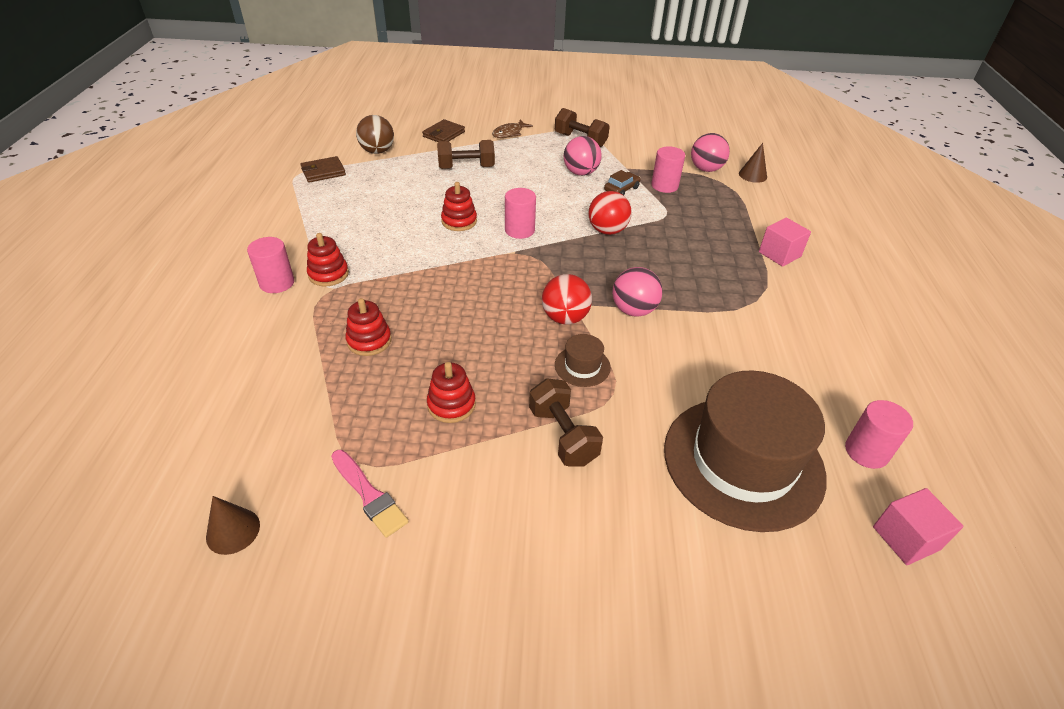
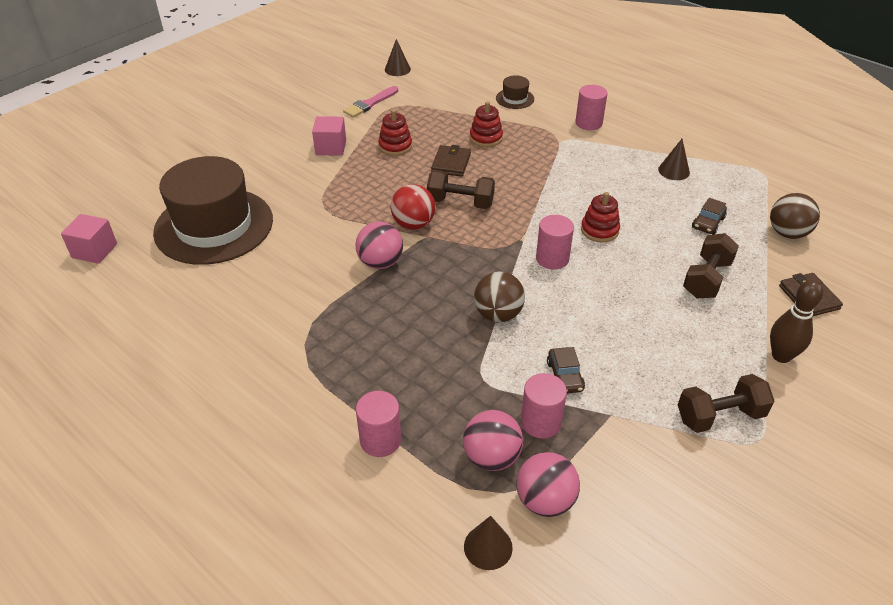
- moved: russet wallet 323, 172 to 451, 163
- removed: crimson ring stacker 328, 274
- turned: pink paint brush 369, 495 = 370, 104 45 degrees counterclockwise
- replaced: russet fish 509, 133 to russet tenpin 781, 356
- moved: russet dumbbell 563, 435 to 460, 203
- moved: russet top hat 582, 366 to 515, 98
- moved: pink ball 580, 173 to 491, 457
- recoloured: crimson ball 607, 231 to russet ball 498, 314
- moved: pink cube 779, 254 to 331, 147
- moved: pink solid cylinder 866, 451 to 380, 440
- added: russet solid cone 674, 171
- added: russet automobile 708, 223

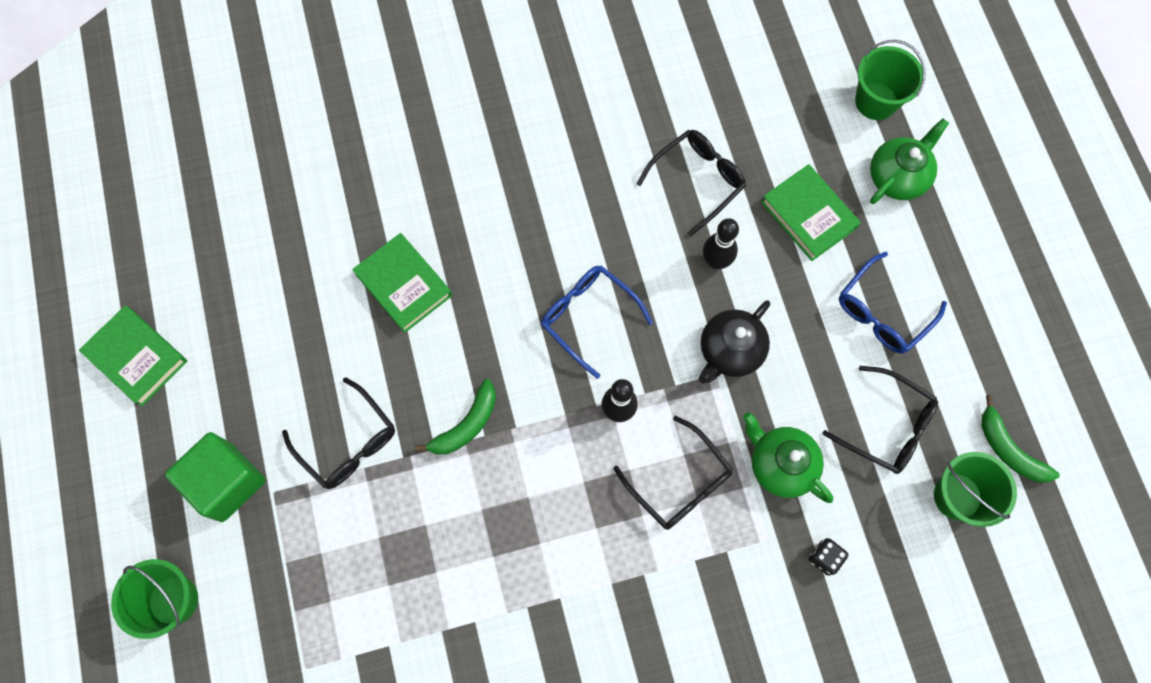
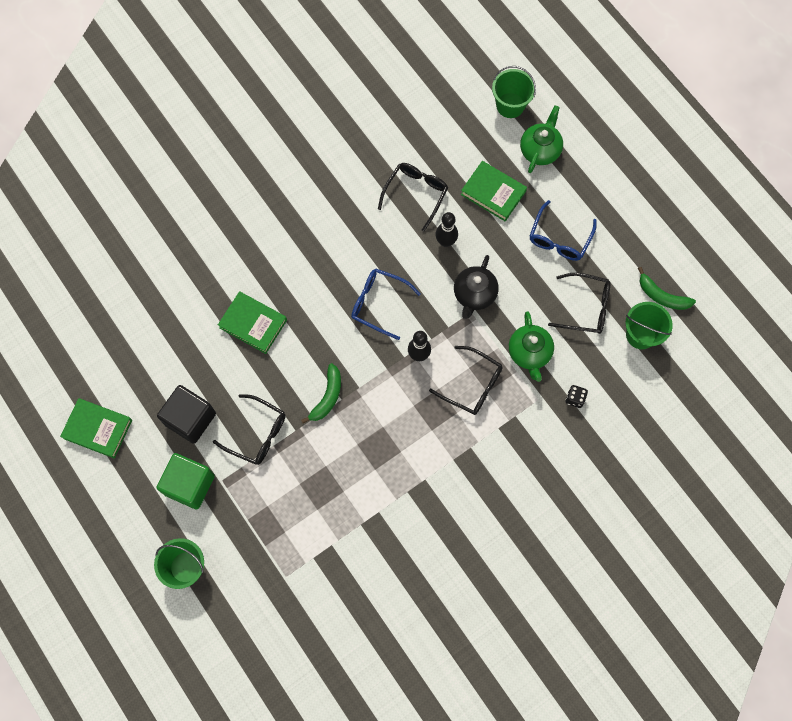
- turned: emerald china teapot 780, 464 = 529, 353 120 degrees counterclockwise
- added: black cube 190, 419

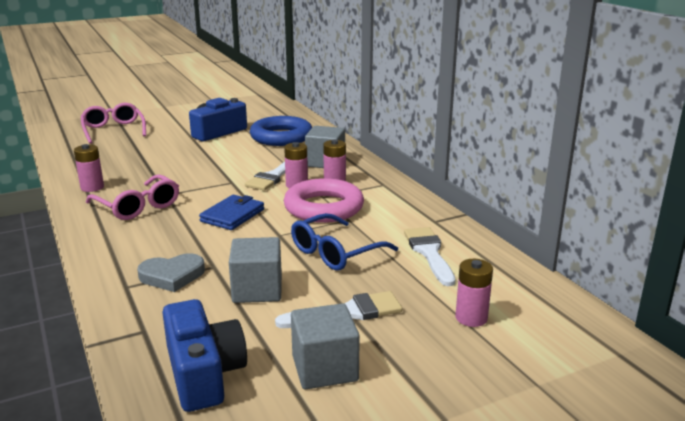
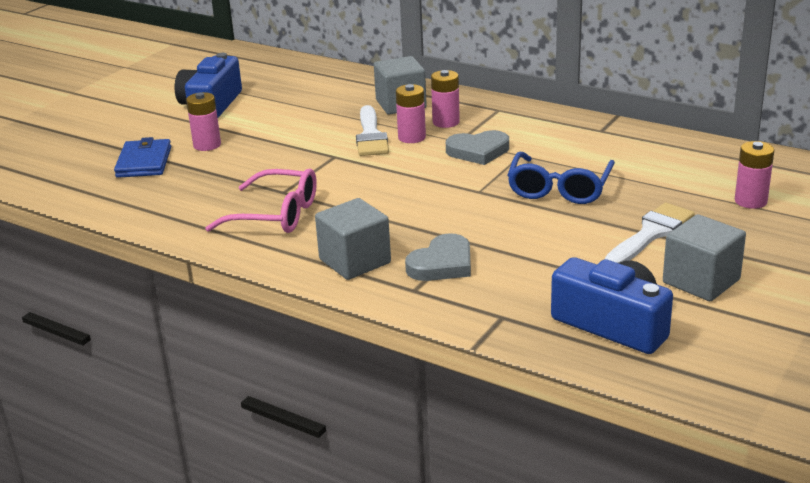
- moved: pink power cell 92, 187 to 207, 145
- removed: pink spectacles 113, 130
- moved: cobalt wallet 232, 215 to 144, 162
- moved: ash-grey cube 257, 290 to 355, 261
- removed: cobalt hoop 281, 137
- replaced: pink hoop 324, 207 to ash-grey love heart 478, 151
- removed: pure white paint brush 429, 253

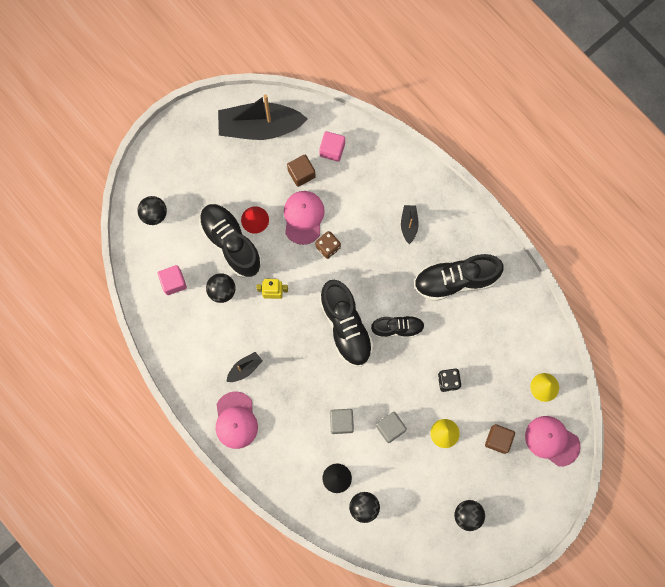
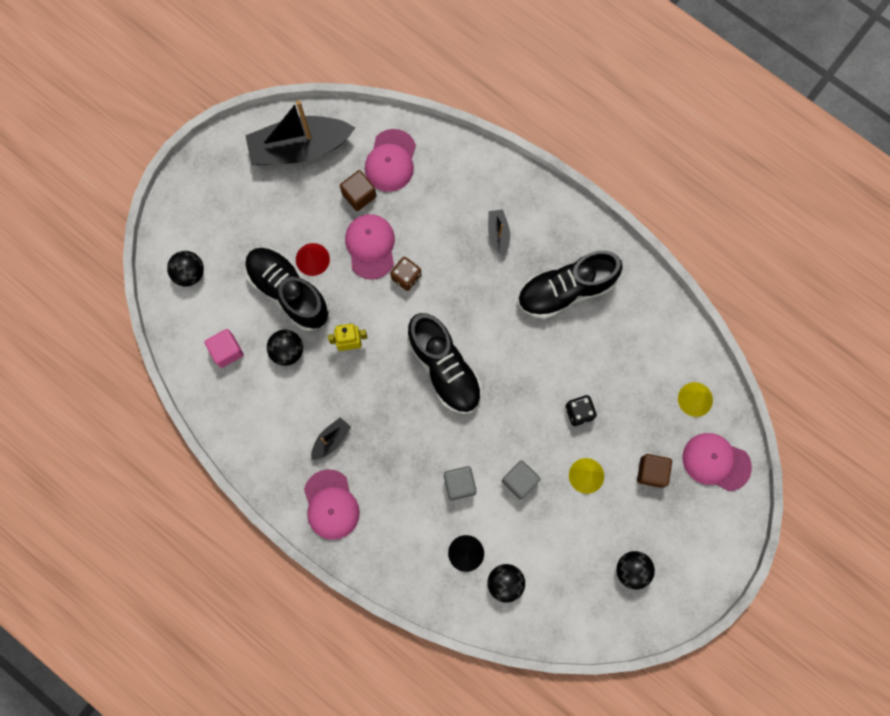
- replaced: pink cube 332, 150 to pink cap 391, 161
- removed: black lace-up shoe 397, 328

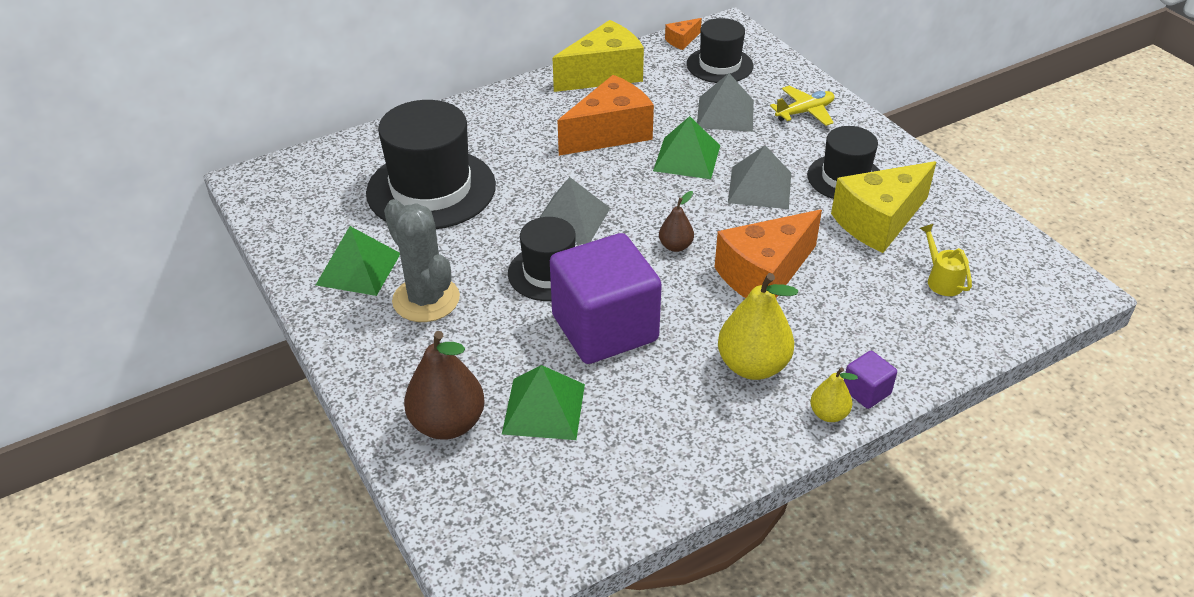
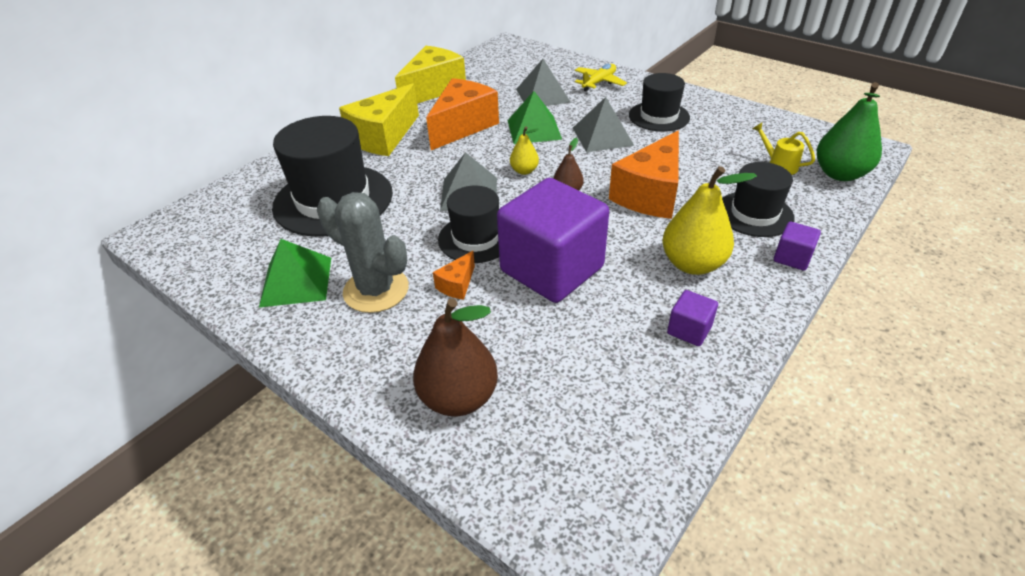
- removed: emerald solid pyramid 543, 408
- moved: orange-coloured piece of cheese 682, 40 to 457, 285
- moved: black top hat 719, 65 to 754, 214
- moved: yellow pear 829, 414 to 524, 171
- moved: yellow piece of cheese 878, 221 to 383, 137
- added: purple cube 689, 330
- added: emerald pear 840, 174

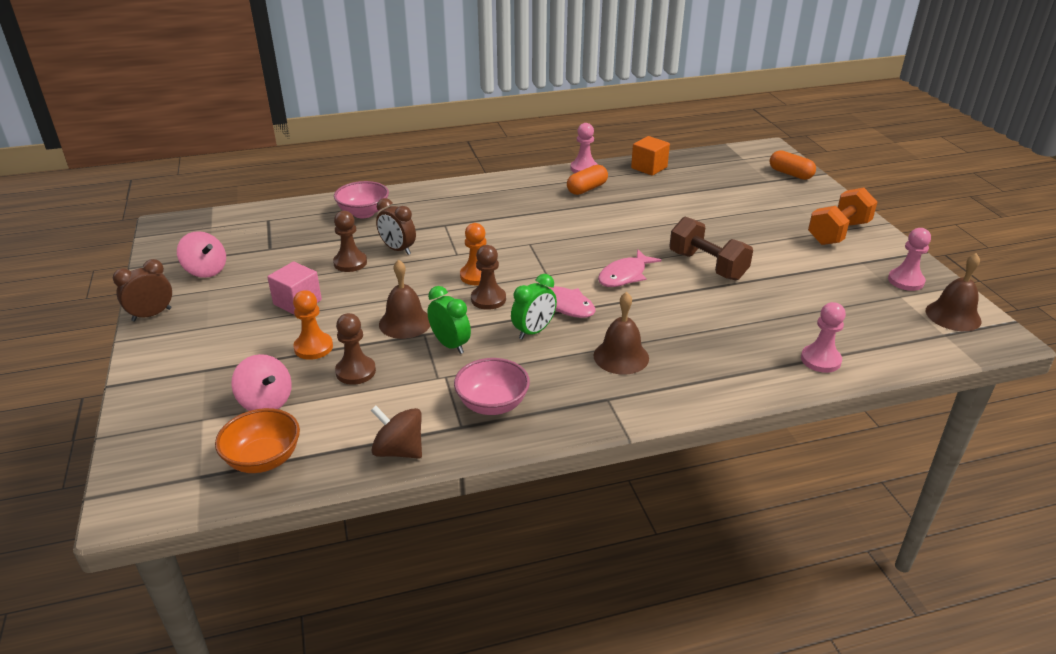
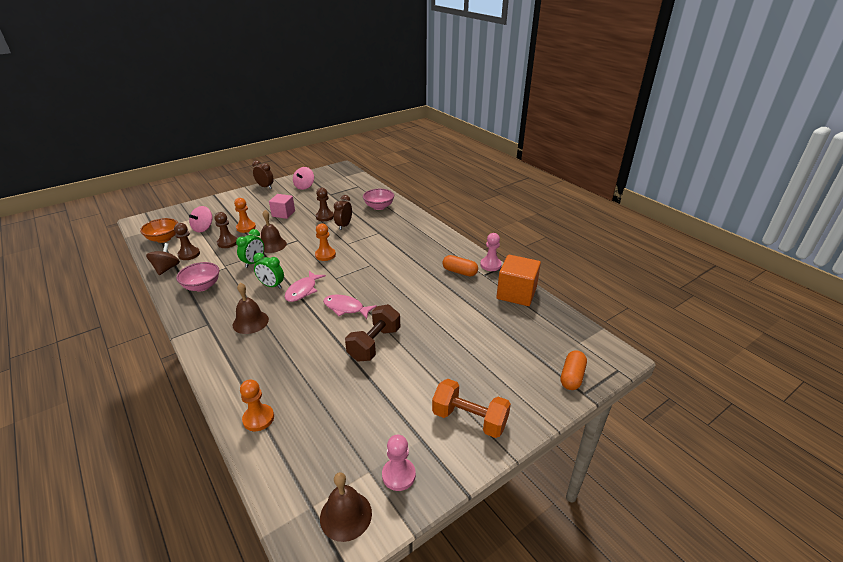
- moved: russet pawn 488, 299 to 189, 254
- resized: orange-coloured cube 649, 168 = 516, 293 x1.52
- recoloured: pink pawn 820, 360 to orange-coloured pawn 258, 418

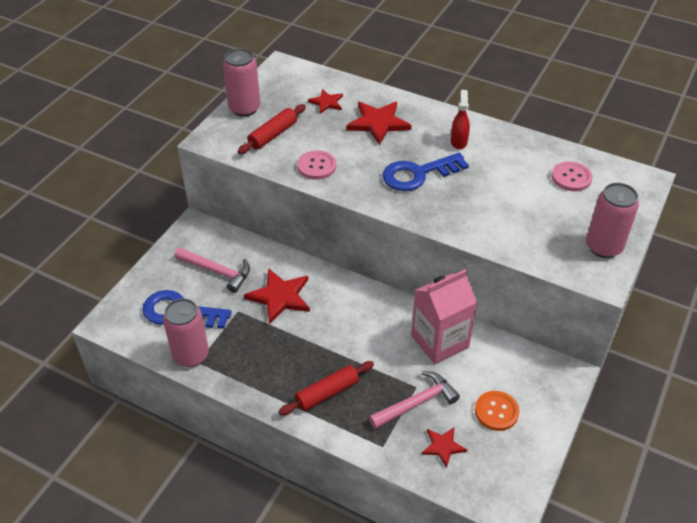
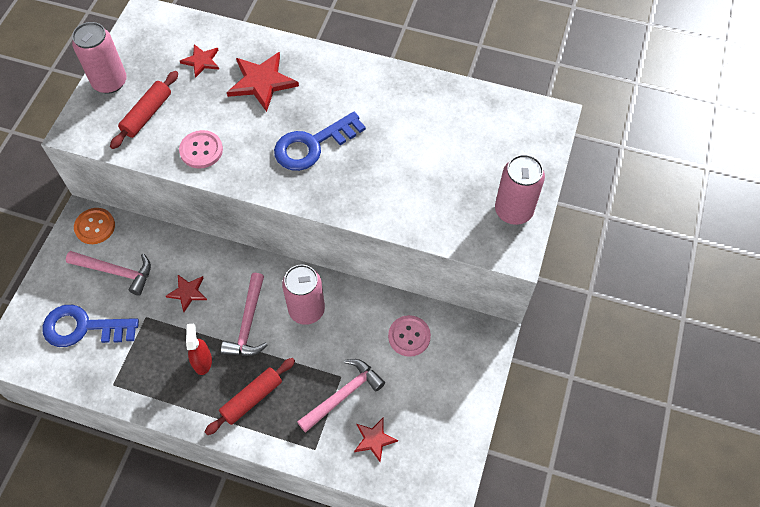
- moved: pink tin 191, 355 to 306, 310
- resized: crimson star 280, 297 = 187, 292 x0.58
- removed: pink milk carton 439, 341
- moved: crimson spray bottle 459, 142 to 202, 361
- moved: orange-coloured shirt button 496, 411 to 95, 227
- moved: pink shirt button 571, 177 to 409, 336
- added: pink hammer 248, 323

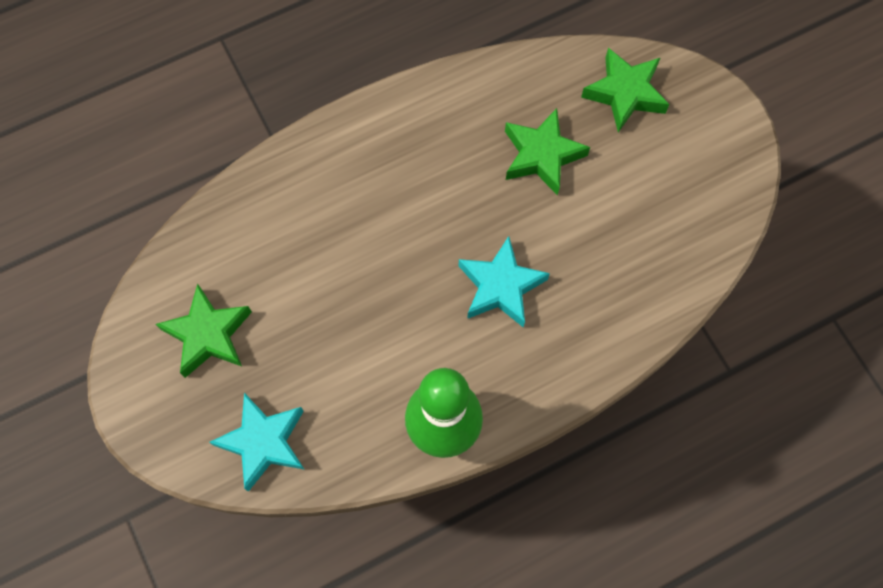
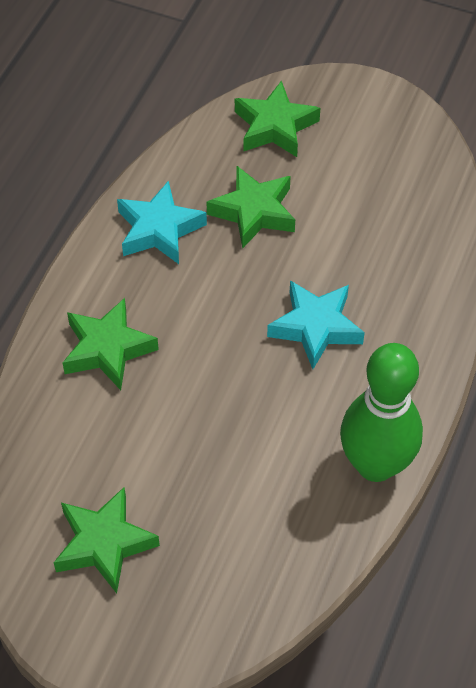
- moved: teal star 263, 442 to 159, 229
- added: emerald star 108, 349

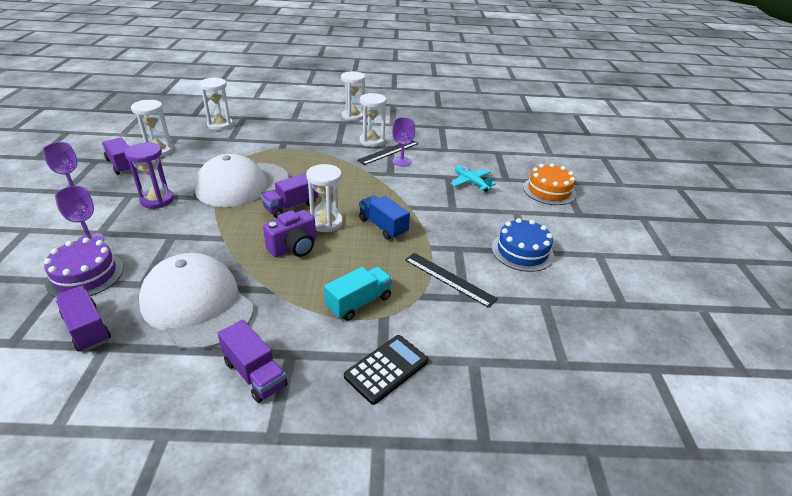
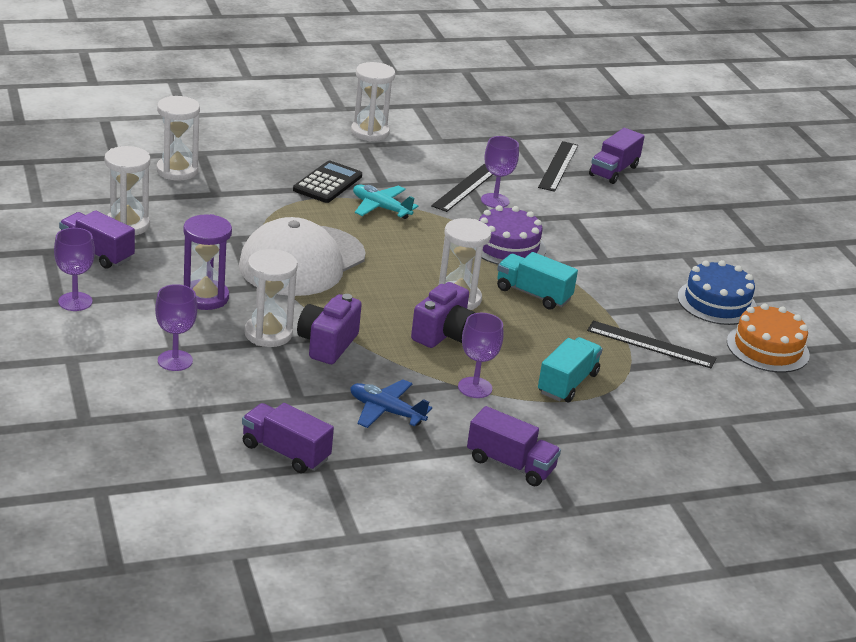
- moved: purple layer cake 85, 275 to 507, 246
- replaced: pure white cap 197, 304 to cobalt aeroplane 386, 411
- moved: purple toy truck 291, 206 to 613, 171
- moved: black calculator 386, 369 to 327, 183
- recoloured: cobalt toy truck 383, 226 to teal toy truck 533, 294
- moved: pure white sandglass 372, 141 to 268, 334
- moved: teal aeroplane 471, 182 to 381, 208
- moved: orange-coloured layer cake 549, 191 to 767, 348
- added: purple photo camera 327, 344
- added: purple chalice 475, 387
- added: black ruler 558, 166

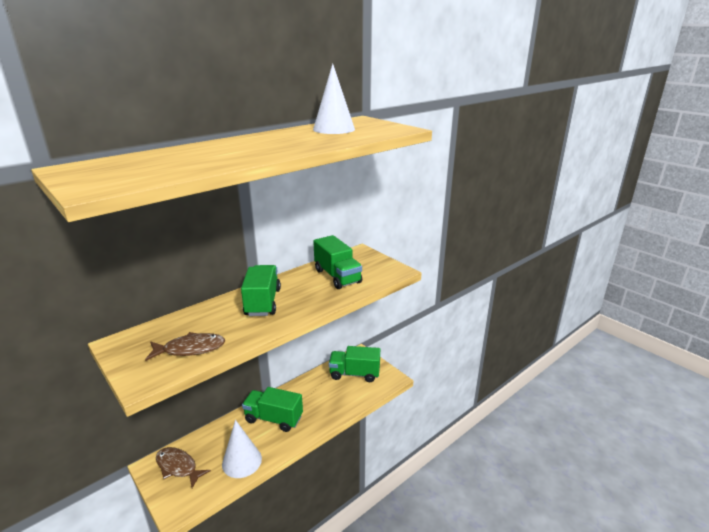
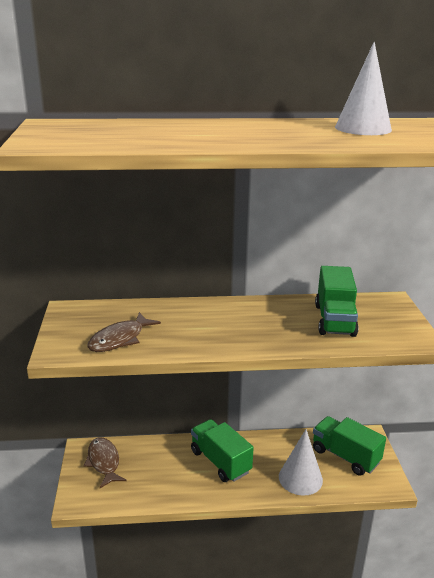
- turned: russet fish 190, 349 = 120, 339 105 degrees clockwise
- moved: pure white solid cone 242, 461 to 300, 478
- removed: emerald toy truck 263, 302

